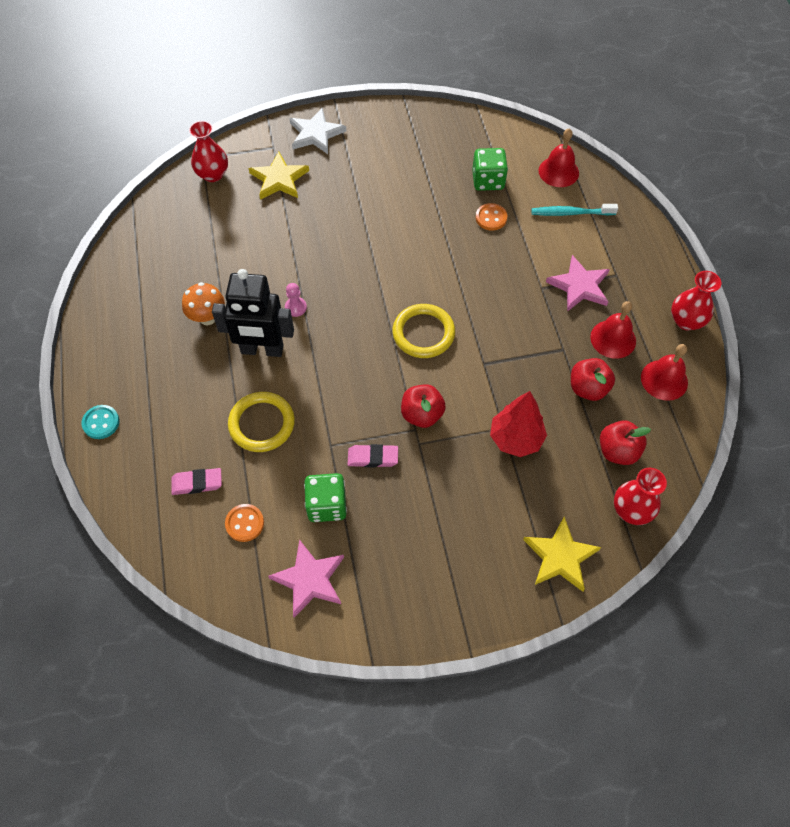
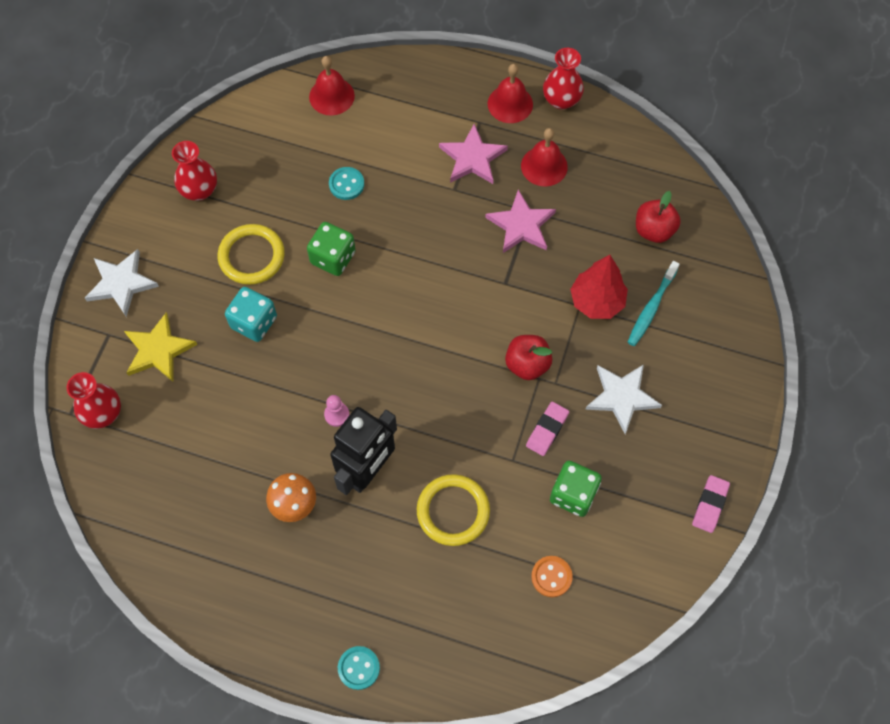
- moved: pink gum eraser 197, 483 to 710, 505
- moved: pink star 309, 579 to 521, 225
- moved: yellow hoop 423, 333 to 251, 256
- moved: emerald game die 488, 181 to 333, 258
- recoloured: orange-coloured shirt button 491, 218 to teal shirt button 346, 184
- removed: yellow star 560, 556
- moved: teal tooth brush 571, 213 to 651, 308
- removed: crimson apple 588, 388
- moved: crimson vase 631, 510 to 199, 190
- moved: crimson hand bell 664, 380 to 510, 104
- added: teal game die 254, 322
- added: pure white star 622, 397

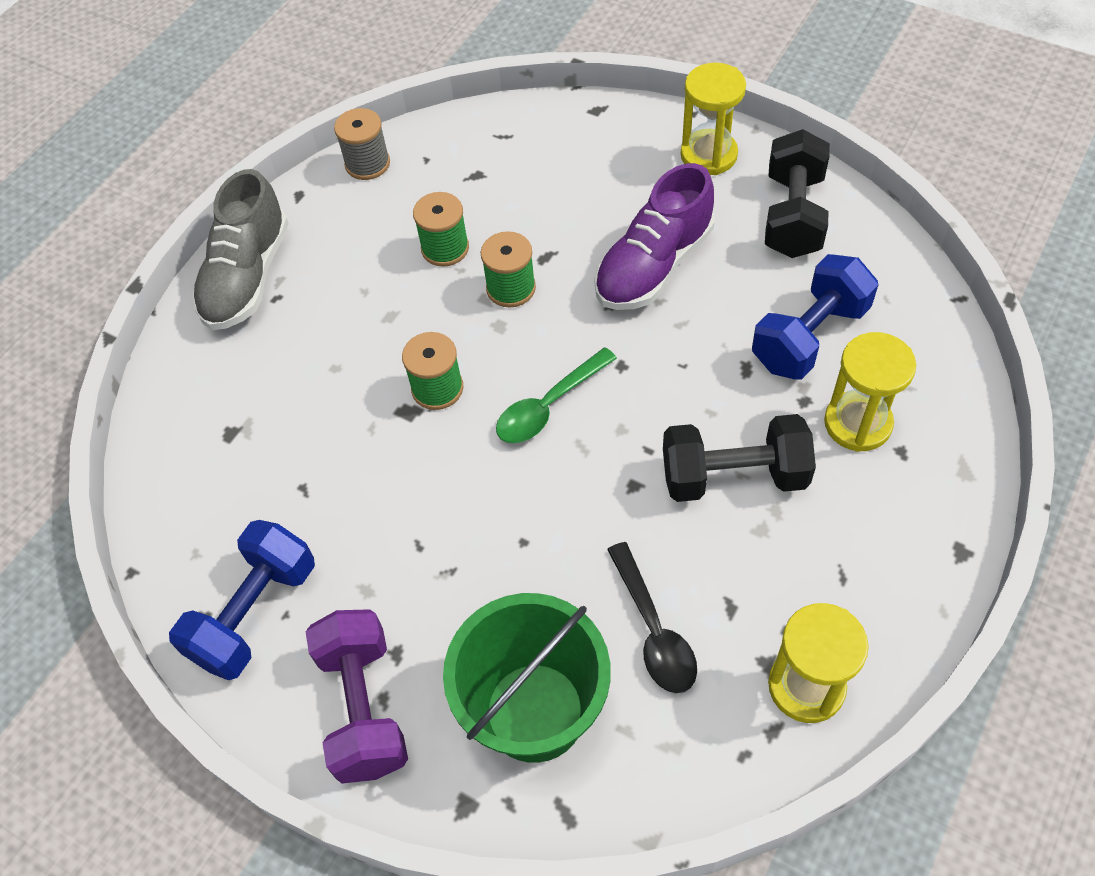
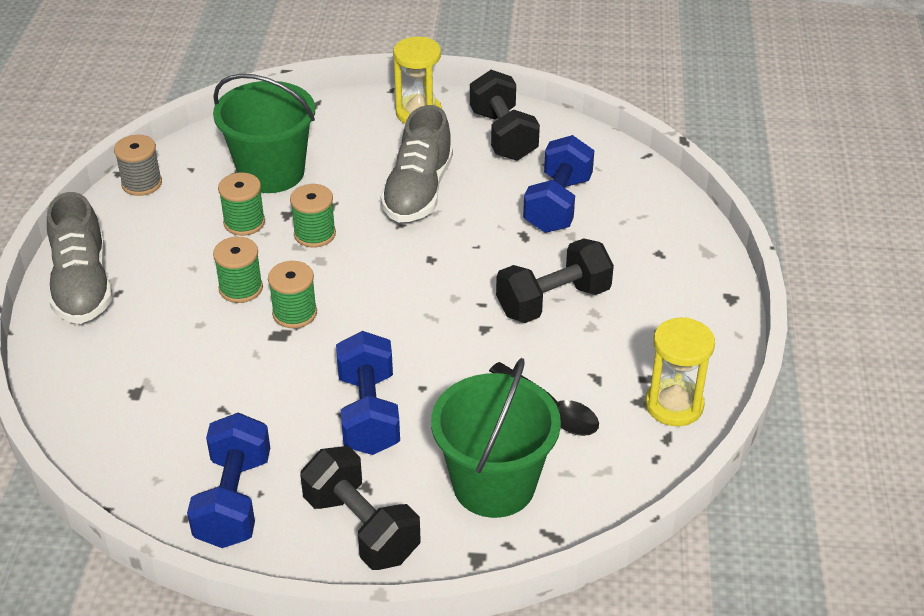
- recoloured: purple dumbbell 364, 707 to black dumbbell 361, 528
- removed: emerald teaspoon 549, 405
- recoloured: purple lace-up shoe 653, 266 to ash-grey lace-up shoe 418, 191
- removed: yellow sandglass 857, 423
- added: emerald pail 271, 172
- added: emerald bobbin 241, 288
- added: cobalt dumbbell 369, 413

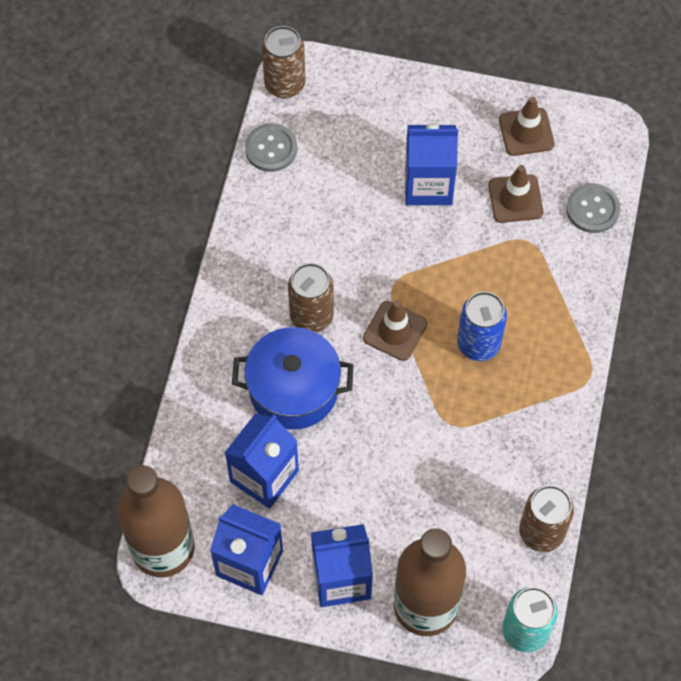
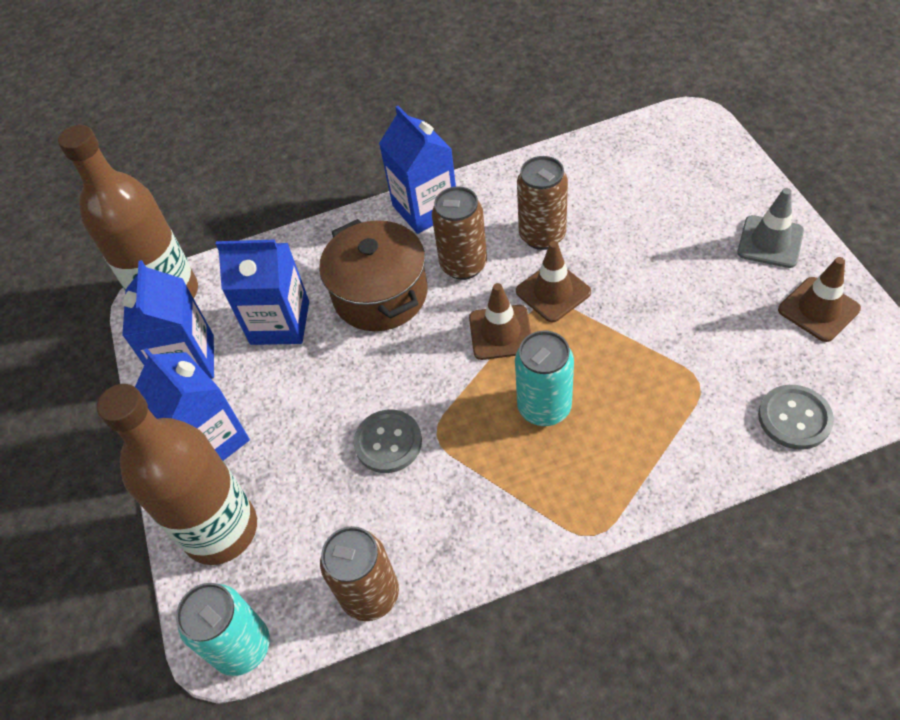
- recoloured: cobalt stockpot 293, 390 to russet stockpot 380, 294
- moved: ash-grey shirt button 271, 149 to 388, 442
- moved: russet tin 285, 84 to 542, 235
- moved: cobalt milk carton 428, 185 to 425, 208
- recoloured: cobalt tin 478, 344 to teal tin 544, 407
- moved: russet safety cone 515, 199 to 553, 292
- added: ash-grey safety cone 770, 242

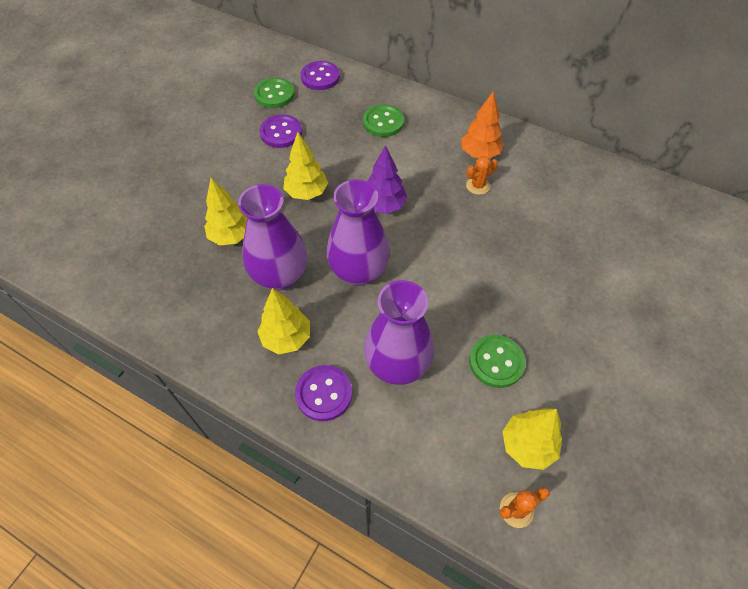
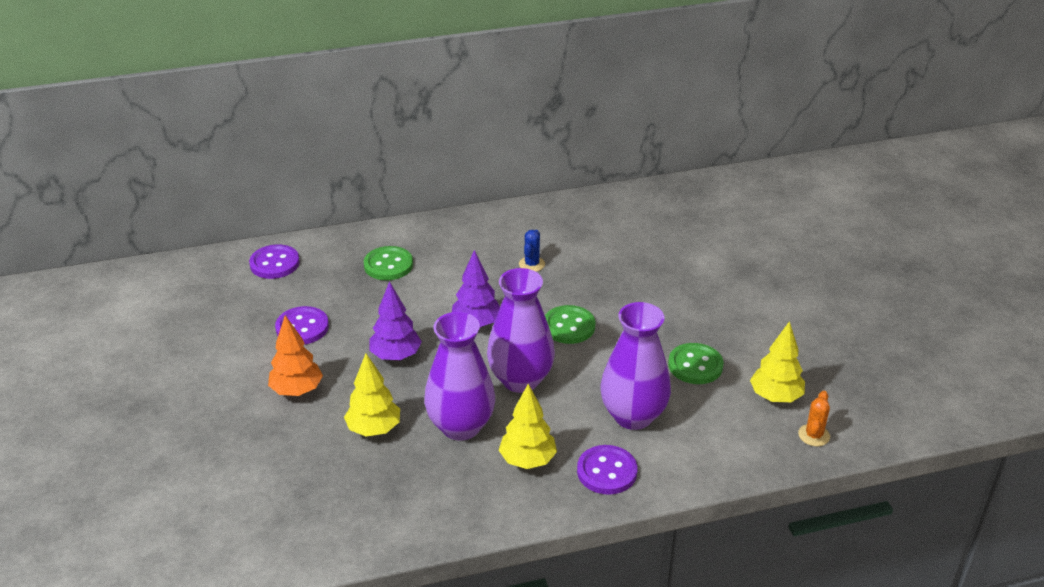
- moved: emerald shirt button 274, 94 to 569, 326
- recoloured: yellow tree 306, 193 to purple tree 395, 356
- moved: orange-coloured tree 479, 154 to 297, 390
- recoloured: orange-coloured cactus 478, 186 to cobalt cactus 532, 264

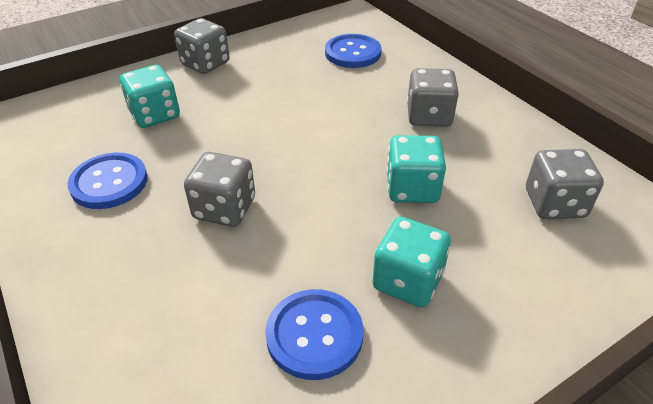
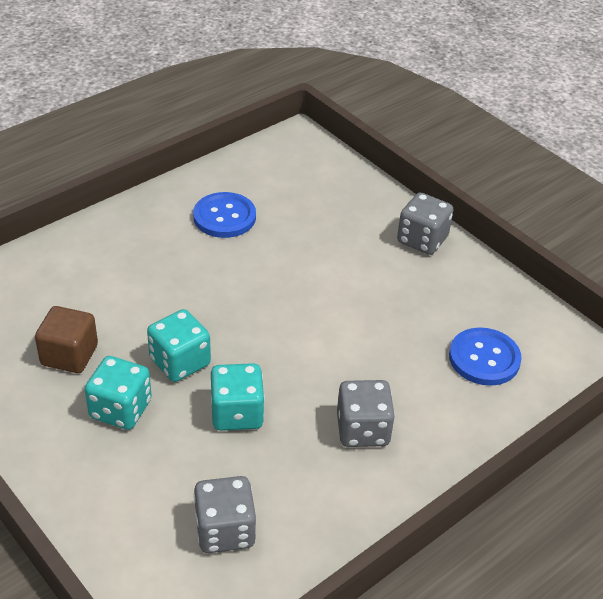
- moved: teal game die 155, 115 to 180, 362
- removed: ash-grey game die 224, 208
- replaced: cobalt shirt button 314, 335 to russet cube 69, 355

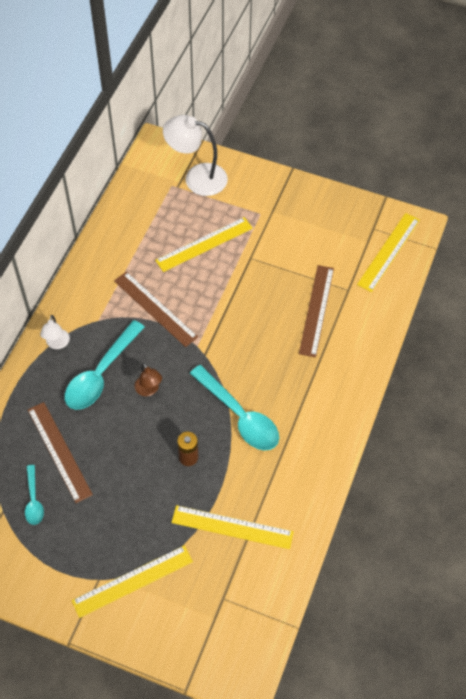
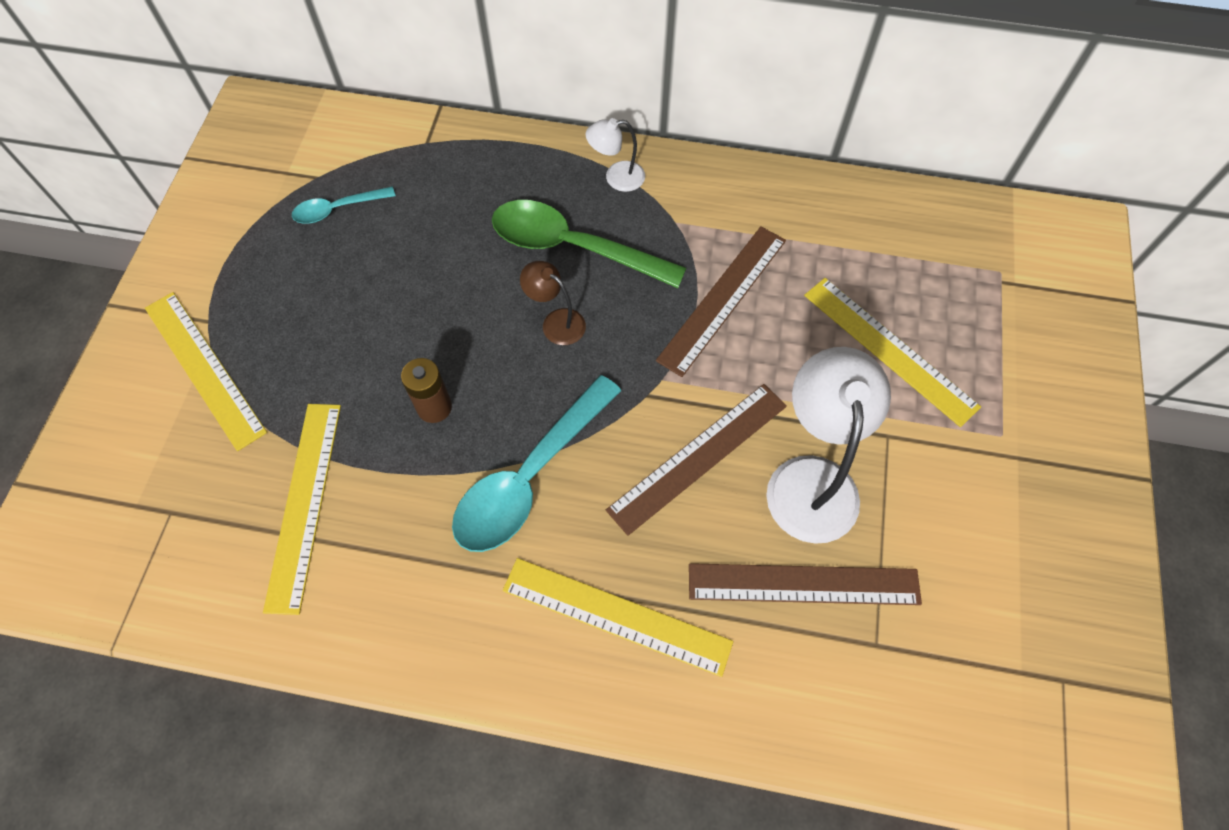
- moved: russet ruler 59, 451 to 698, 457
- recoloured: teal teaspoon 101, 374 to emerald teaspoon 573, 247
- turned: russet lamp 149, 390 = 556, 322 75 degrees clockwise
- moved: pure white lamp 197, 177 to 811, 479
- moved: yellow ruler 388, 252 to 616, 615

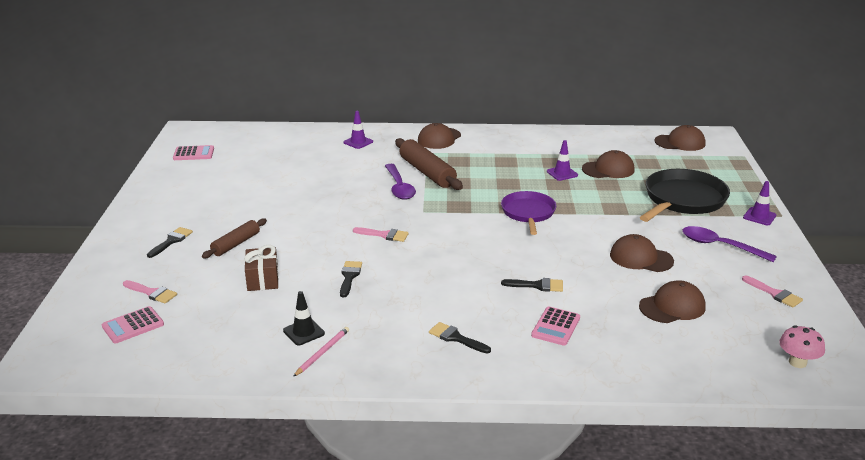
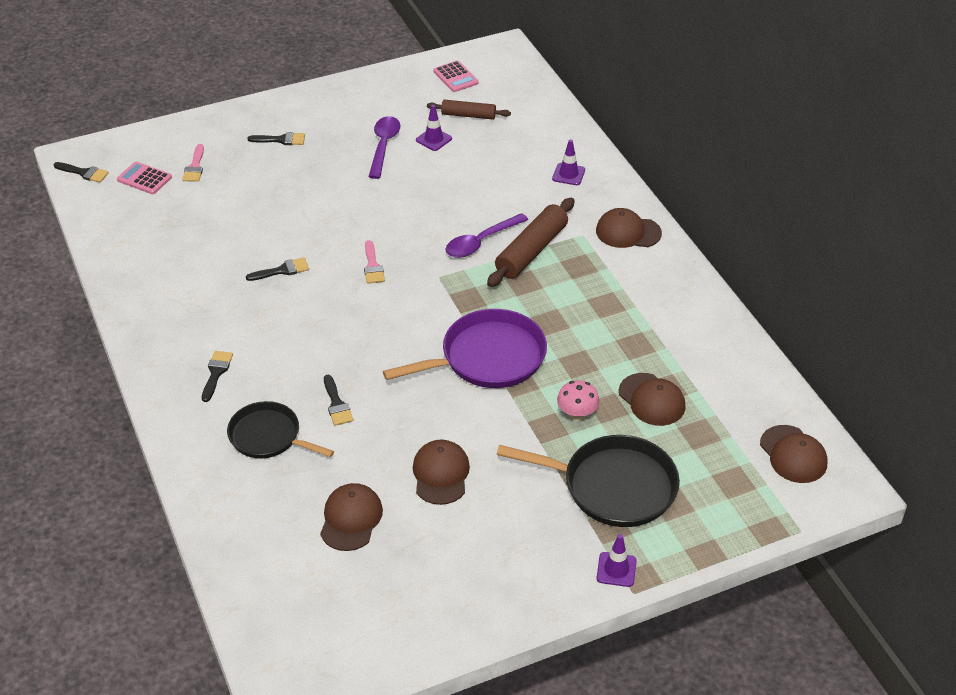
- moved: russet dough roller 236, 244 to 468, 115
- removed: russet present 263, 279
- removed: black safety cone 304, 332
- removed: pink lead pencil 322, 352
- resized: purple skillet 528, 213 = 488, 357 x1.52
- replaced: pink calculator 556, 327 to black skillet 268, 436
- moved: purple safety cone 562, 173 to 433, 139
- turned: russet cap 672, 306 = 351, 519 120 degrees counterclockwise
- moved: purple teaspoon 720, 246 to 383, 146
- removed: pink paint brush 774, 293
- moved: pink fungus 797, 362 to 577, 414
- added: black paint brush 84, 173

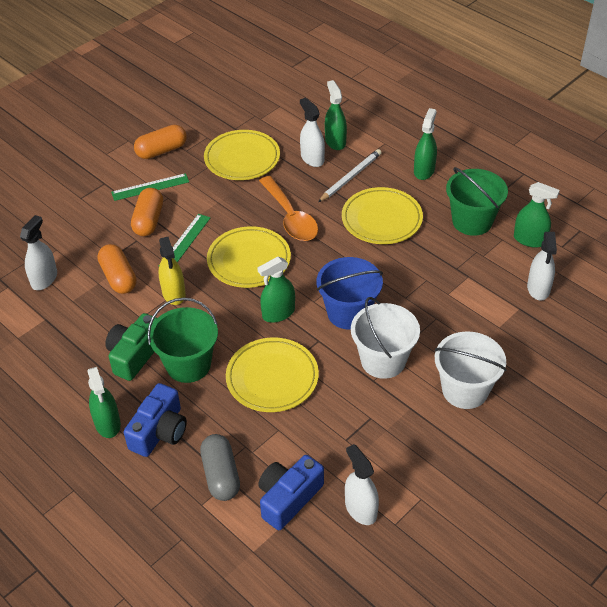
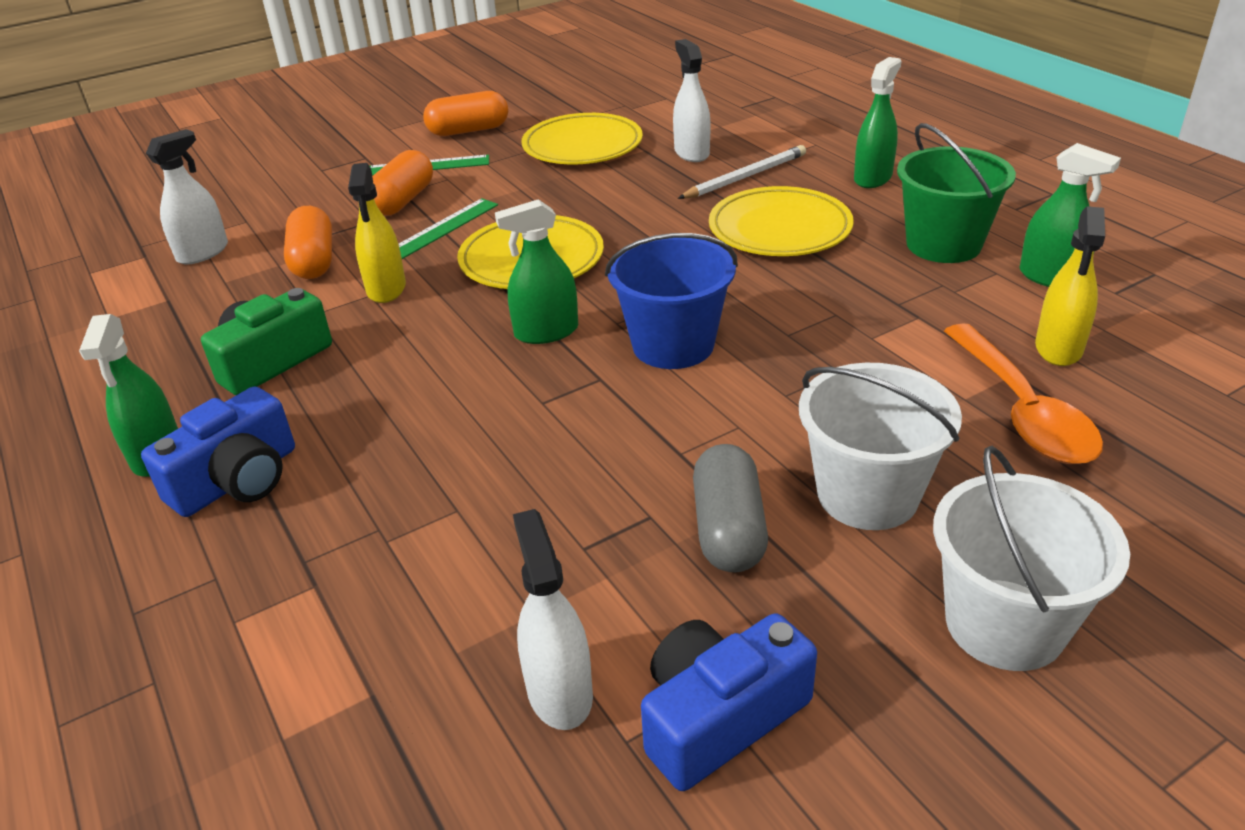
- removed: emerald pail 188, 365
- moved: ash-grey pill 221, 475 to 728, 529
- removed: yellow dinner plate 272, 378
- moved: cobalt photo camera 288, 498 to 720, 717
- moved: orange-coloured teaspoon 290, 217 to 1021, 410
- removed: emerald spray bottle 335, 141
- moved: pure white pail 383, 360 to 1004, 624
- recoloured: pure white spray bottle 538, 288 to yellow spray bottle 1058, 348

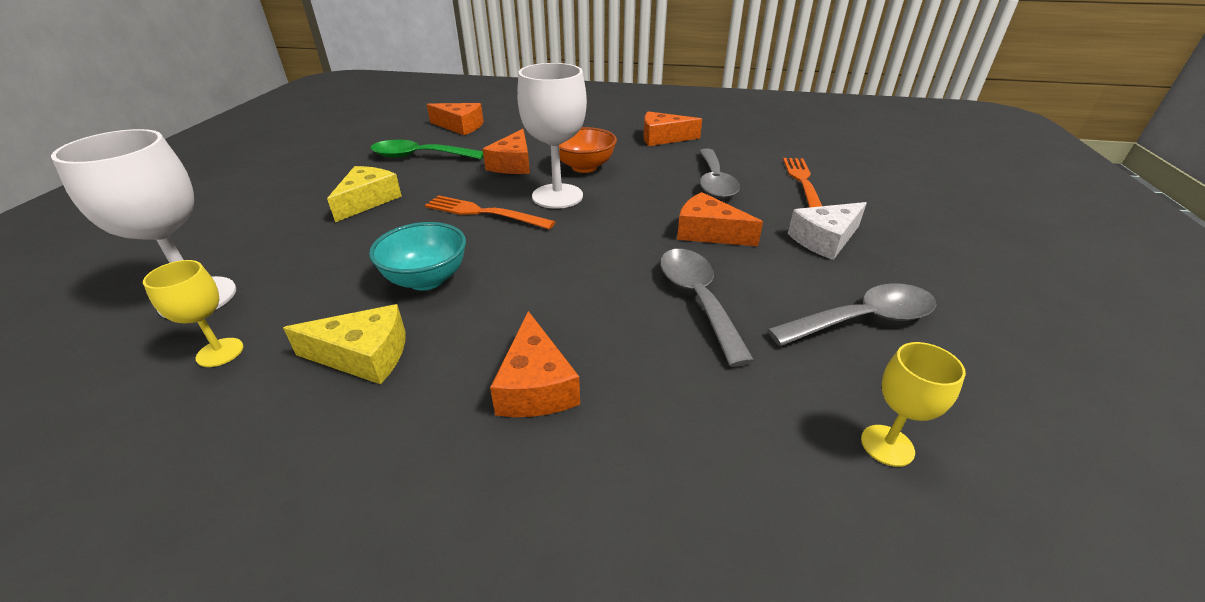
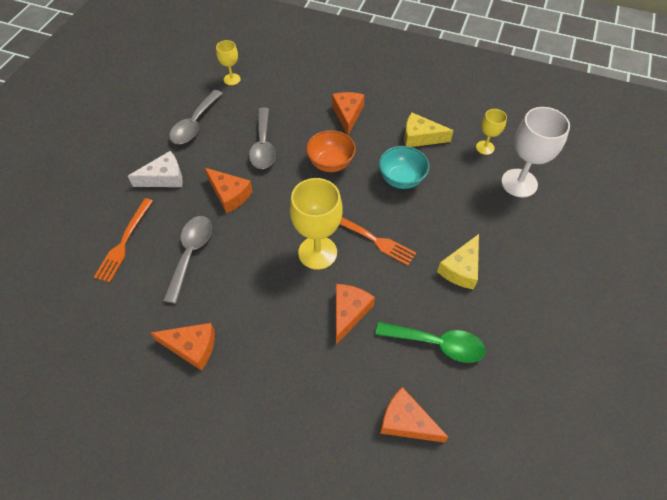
- recoloured: pure white chalice 557, 196 to yellow chalice 317, 252
- moved: orange-coloured serving bowl 584, 167 to 330, 163
- turned: ash-grey teaspoon 862, 320 = 195, 124 60 degrees counterclockwise

